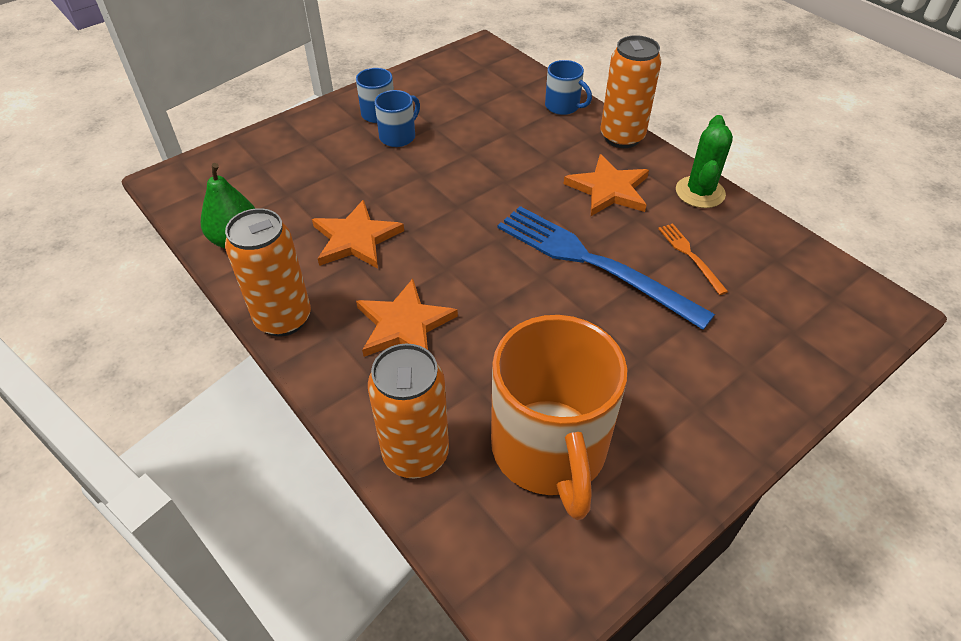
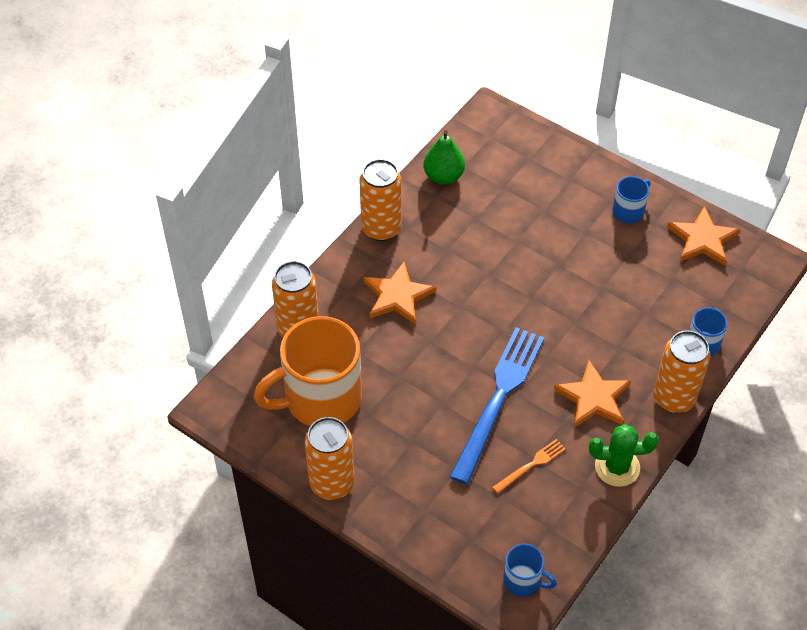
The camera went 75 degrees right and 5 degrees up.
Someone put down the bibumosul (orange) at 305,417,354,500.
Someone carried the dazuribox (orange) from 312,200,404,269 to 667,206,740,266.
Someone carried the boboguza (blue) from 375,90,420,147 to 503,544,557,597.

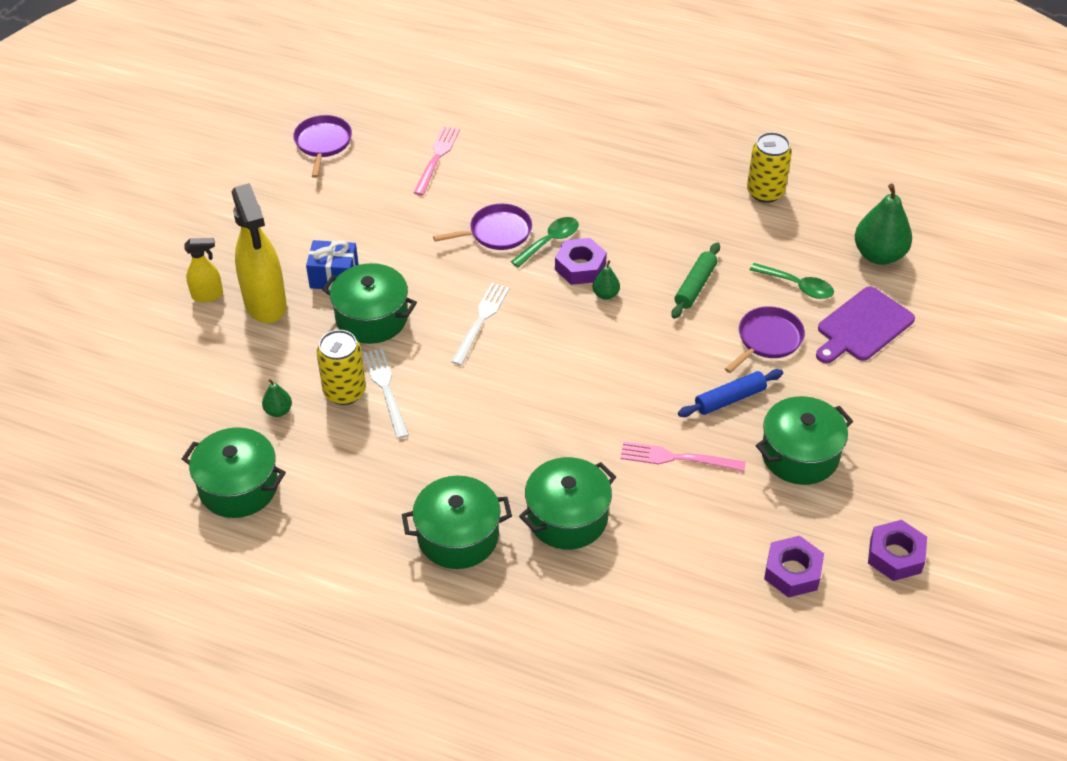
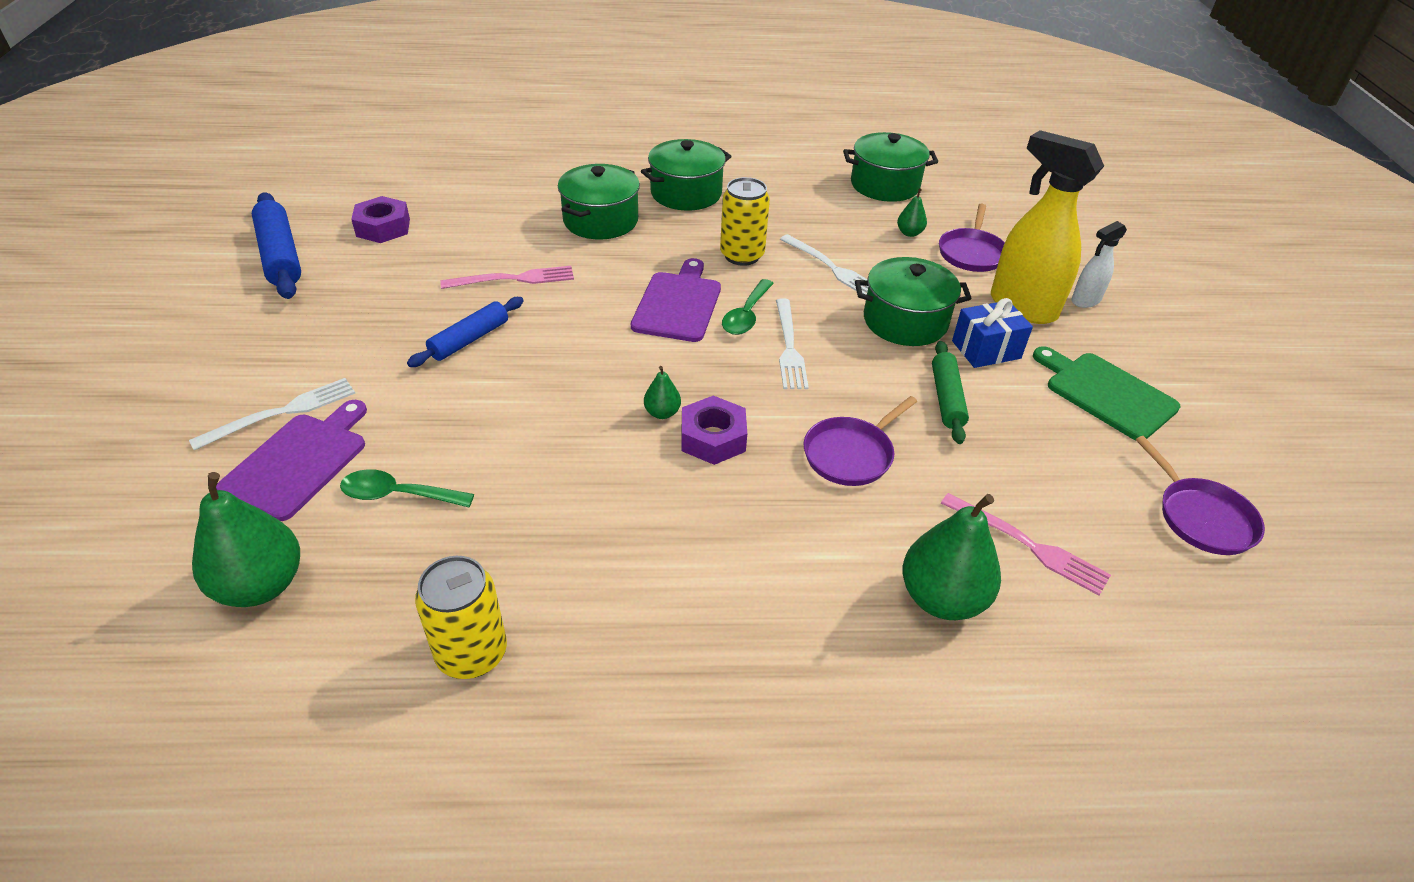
The camera went 155 degrees right and 5 degrees down.
Someone took away the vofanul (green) at 756,396,853,485.
Someone put down the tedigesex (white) at 189,378,355,450.
Someone put down the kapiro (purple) at 631,258,721,342.
Someone put down the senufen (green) at 902,494,1001,620.
Someone put down the kapiro (green) at 1033,346,1180,440.
Someone carried the bibumosul (yellow) from 317,330,366,405 to 720,177,770,266.
Someone carried the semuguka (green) from 511,217,579,268 to 722,279,774,335.
Someone carried the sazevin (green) from 671,242,720,319 to 932,341,969,444.
Someone carried the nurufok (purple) from 725,306,805,373 to 939,204,1005,272.
Someone swapped the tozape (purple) at 868,520,927,581 for the sazevin (blue) at 252,192,301,299.
Someone repainted the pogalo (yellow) at 184,238,223,302, which became the pogalo (white) at 1071,221,1127,308.
Someone rotated the tedigesex (pink) at 413,126,460,196 by 45 degrees counterclockwise.

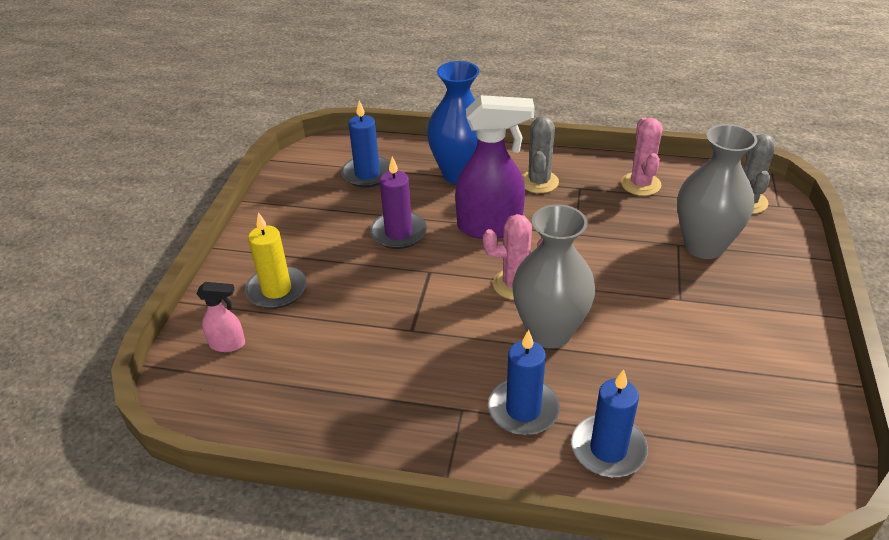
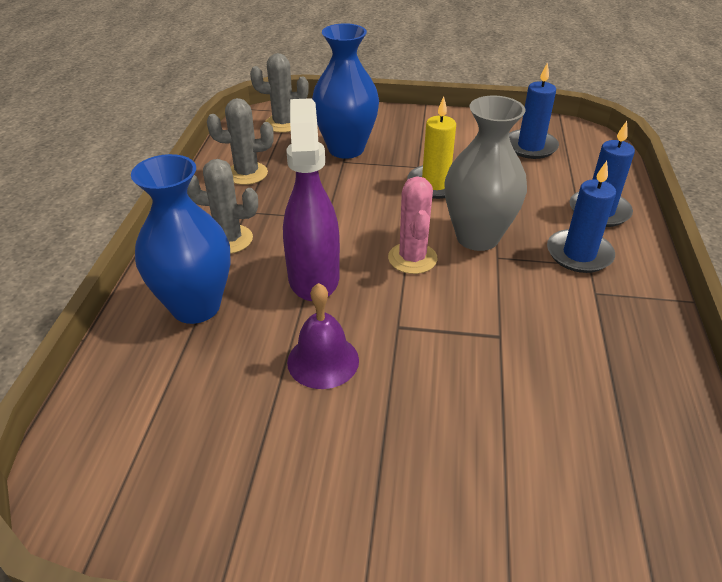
The camera went 95 degrees left and 0 degrees up.
Someone took away the pogalo (pink) at 197,282,245,352.
Someone carried the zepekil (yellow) from 245,212,307,309 to 407,97,456,199.
Someone carried the zepekil (blue) from 341,101,390,188 to 509,62,559,159.
Someone swapped the zepekil (purple) at 370,157,427,249 for the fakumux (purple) at 287,283,359,389.
Someone repainted the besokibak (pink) at 621,117,663,196, which became the besokibak (grey) at 207,98,274,185.
Someone repainted the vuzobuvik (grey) at 677,124,757,259, which became the vuzobuvik (blue) at 312,23,379,159.

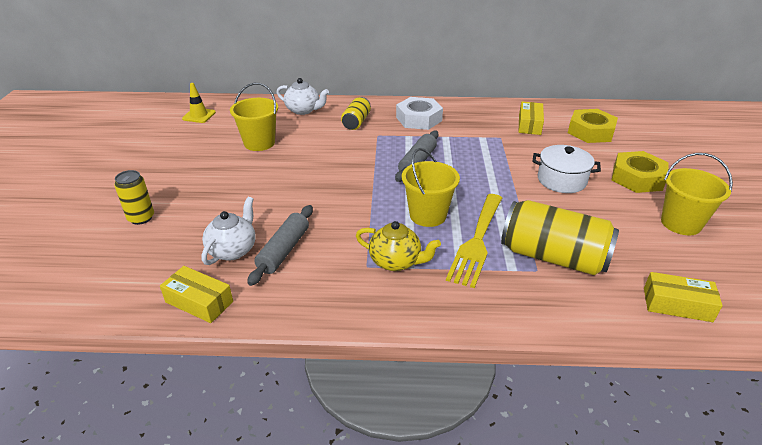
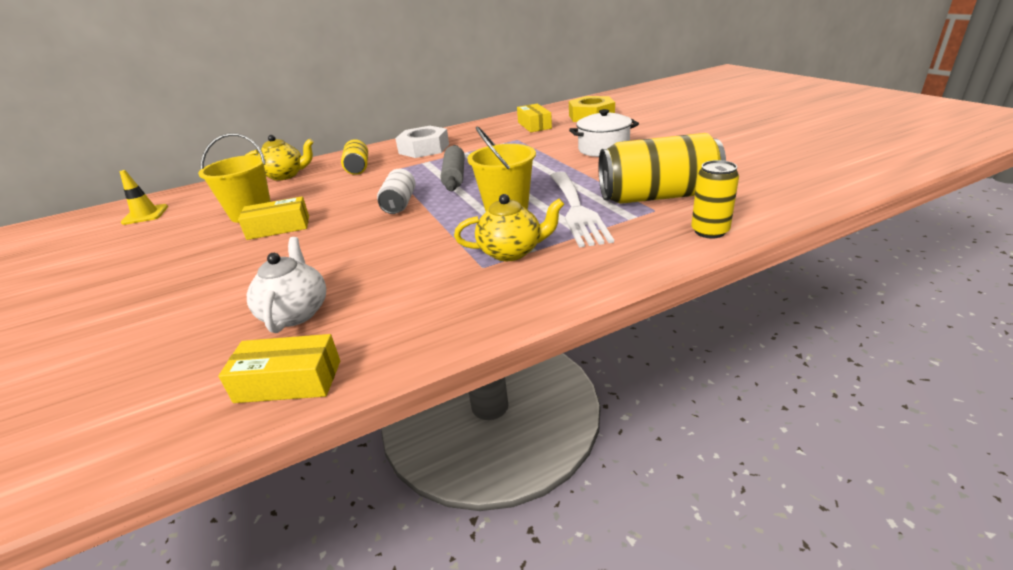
The camera went 25 degrees left and 5 degrees down.
Someone took away the sazevin (grey) at 247,205,313,286.
Someone took away the tozape (yellow) at 612,151,669,193.
Someone took away the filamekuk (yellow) at 661,153,733,235.
Someone put down the bibumosul (white) at 377,169,415,214.
Someone carried the bibumosul (yellow) from 114,170,154,225 to 691,160,739,238.
Someone carried the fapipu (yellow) from 644,272,723,322 to 238,196,309,240.
Someone repainted the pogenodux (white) at 276,78,329,115, which became the pogenodux (yellow) at 246,135,314,181.
Someone repainted the tedigesex (yellow) at 446,194,502,288, which became the tedigesex (white) at 550,171,614,247.

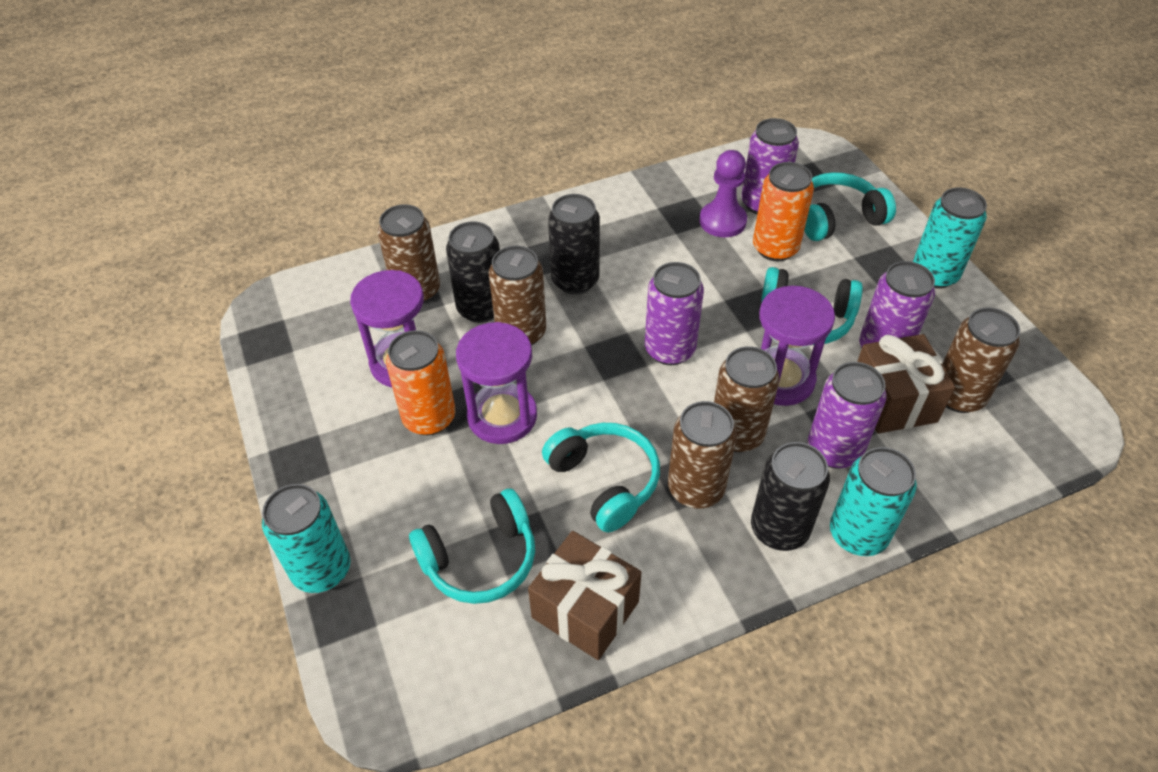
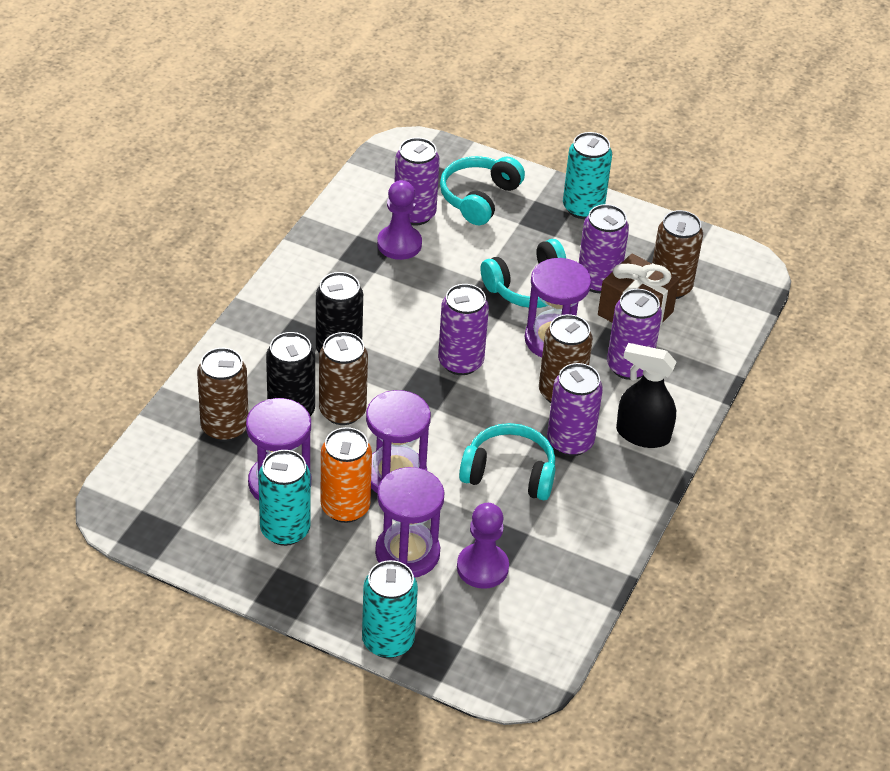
The camera went 45 degrees left and 5 degrees down.
Someone took away the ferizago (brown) at 528,531,641,660.
Someone took away the bibumosul (orange) at 753,162,814,261.
Someone put down the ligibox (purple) at 375,467,444,577.
Someone carried the bibumosul (turquoise) from 830,447,917,556 to 258,450,311,546.
Someone swapped the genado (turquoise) at 409,489,535,604 for the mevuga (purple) at 457,503,509,589.
Someone swapped the bibumosul (black) at 751,442,830,551 for the pogalo (black) at 616,343,676,448.
Someone repainted the bibumosul (brown) at 668,401,737,508, which became the bibumosul (purple) at 547,363,603,456.

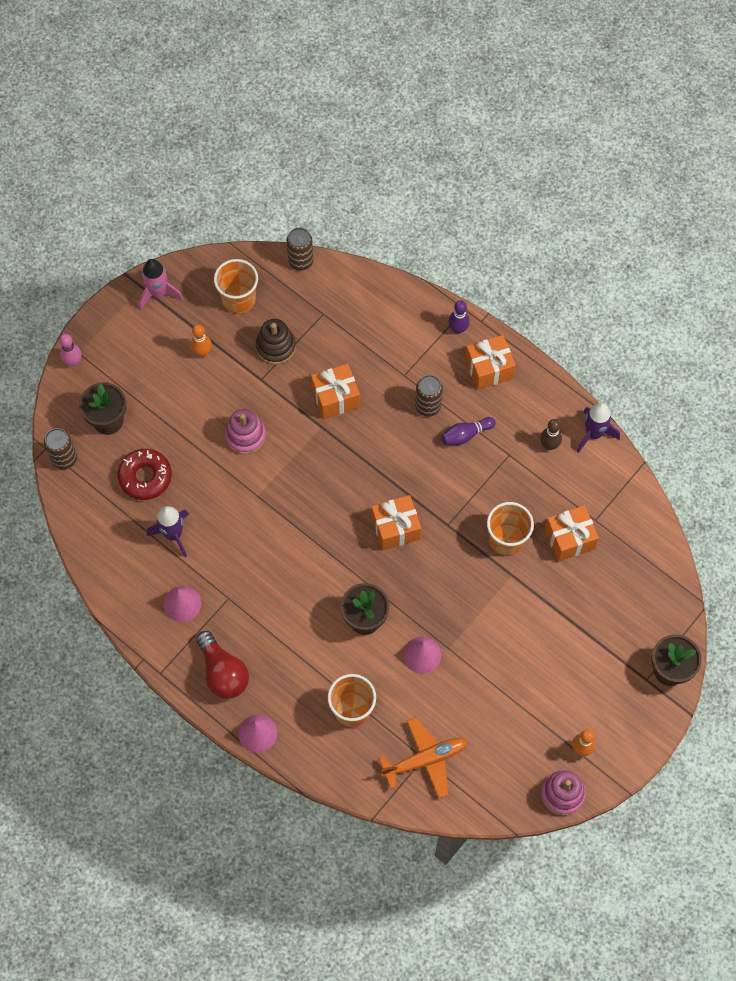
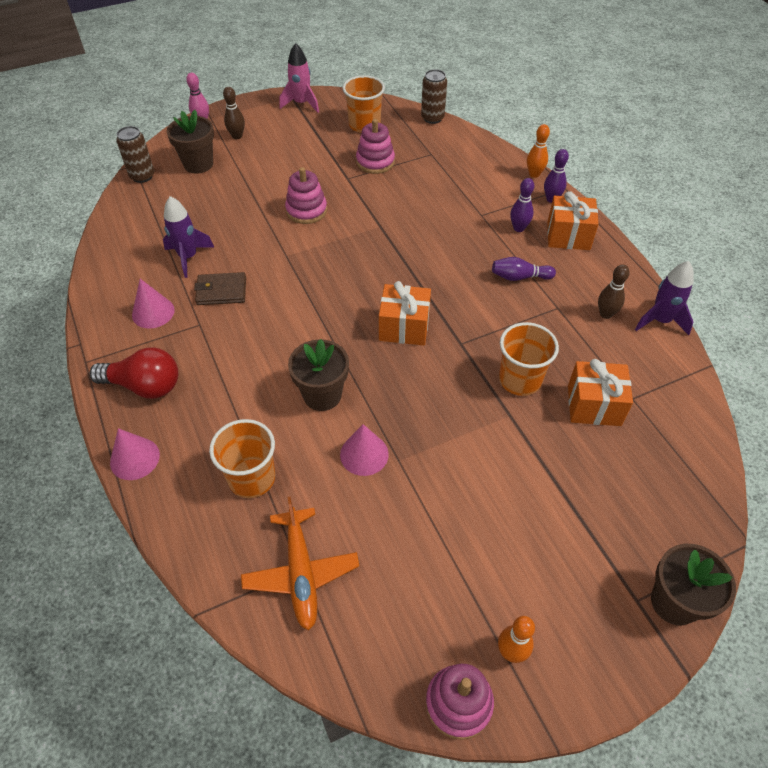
The camera went 25 degrees right and 15 degrees down.
Someone took away the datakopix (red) at 117,449,172,500.
Someone took away the ferizago (orange) at 311,364,360,419.
Someone took away the bibumosul (brown) at 415,375,443,417.
Someone put down the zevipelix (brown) at 194,272,246,305.
Someone put down the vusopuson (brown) at 223,87,245,139.
Someone put down the vusopuson (purple) at 510,178,534,232.
Someone carried the vusopuson (orange) from 191,324,212,357 to 527,124,550,178.
Someone repainted the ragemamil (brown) at 256,319,296,365, which became the ragemamil (pink) at 356,119,395,174.
Someone rotated the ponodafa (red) at 196,631,249,699 by 75 degrees counterclockwise.
Someone rotated the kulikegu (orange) at 378,717,468,798 by 75 degrees clockwise.

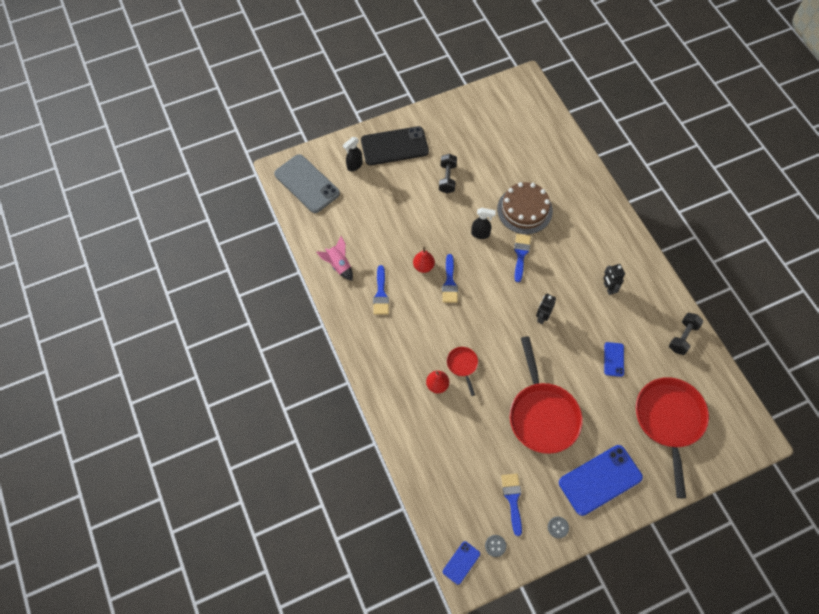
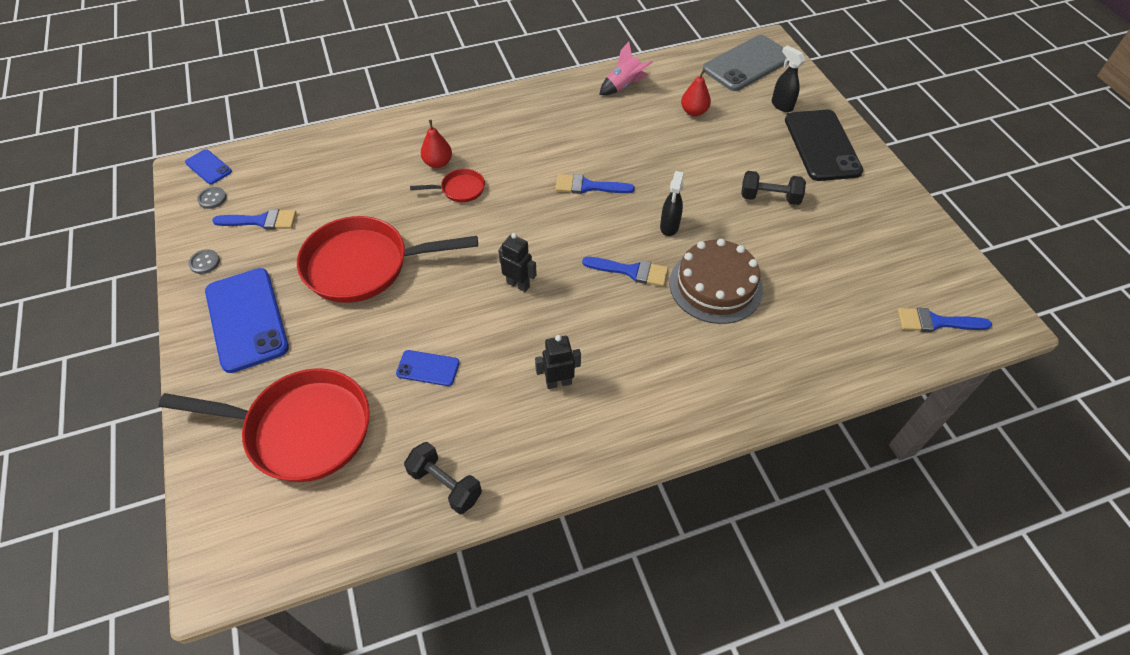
The camera went 95 degrees right and 10 degrees down.
Someone carried the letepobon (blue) from 373,265,389,315 to 897,308,992,332.
Someone carried the senufen (red) from 413,247,435,273 to 681,69,711,116.

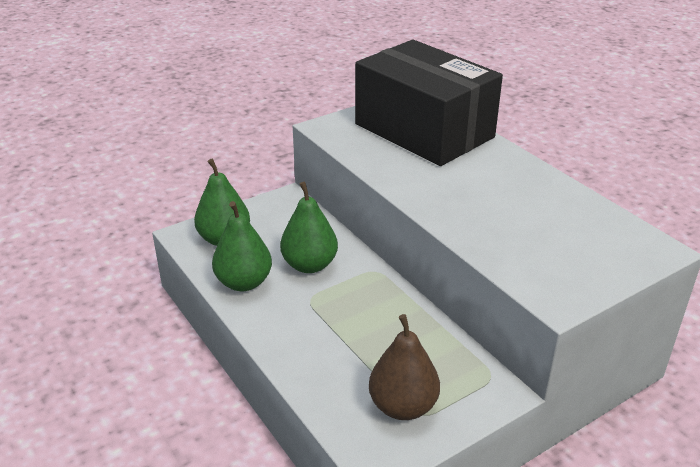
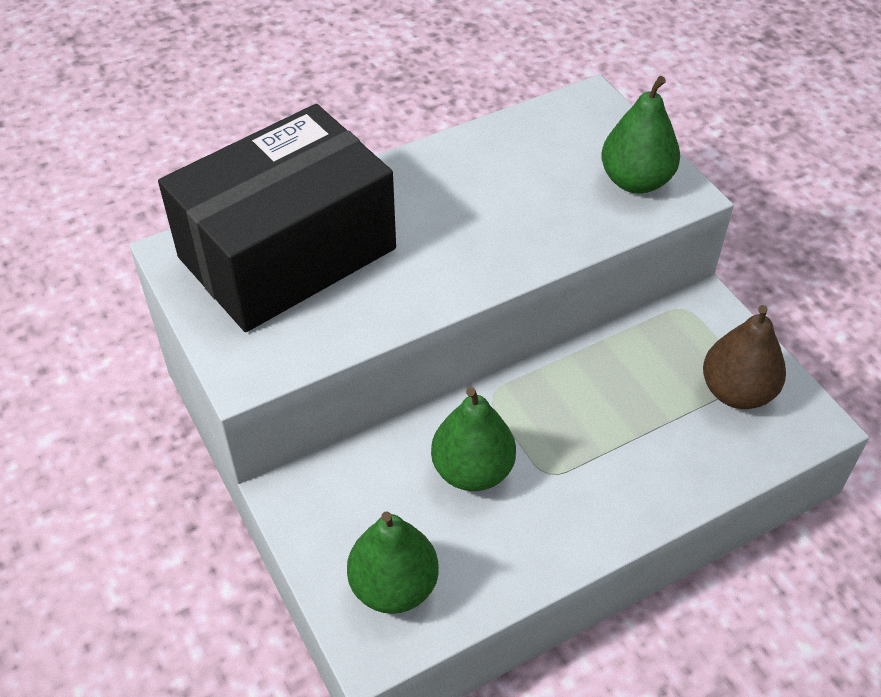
The camera went 85 degrees left and 15 degrees up.
Someone carried the senufen (green) from 212,201,272,291 to 601,76,680,194.

